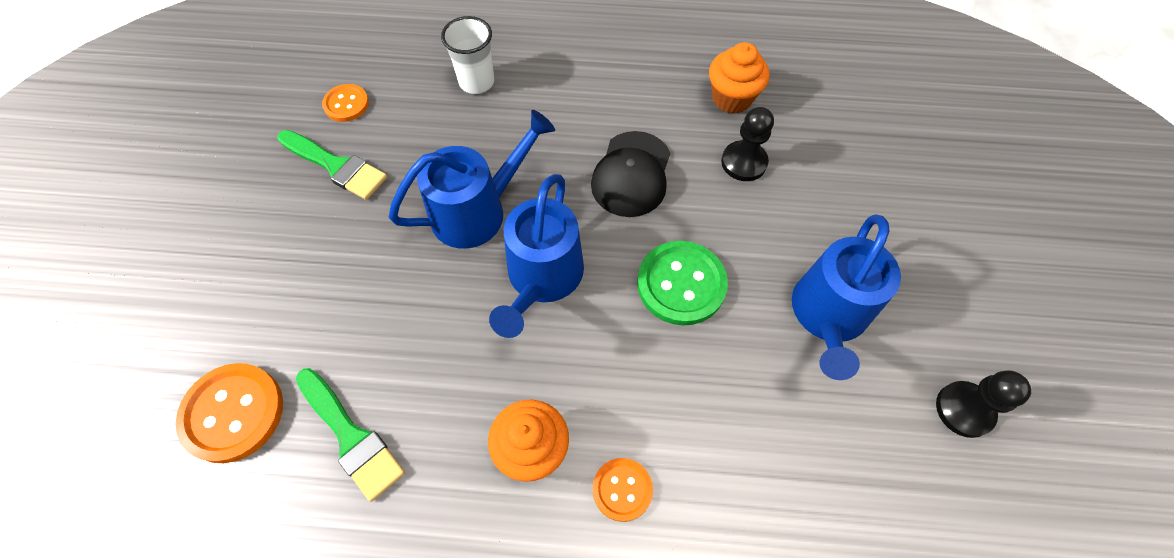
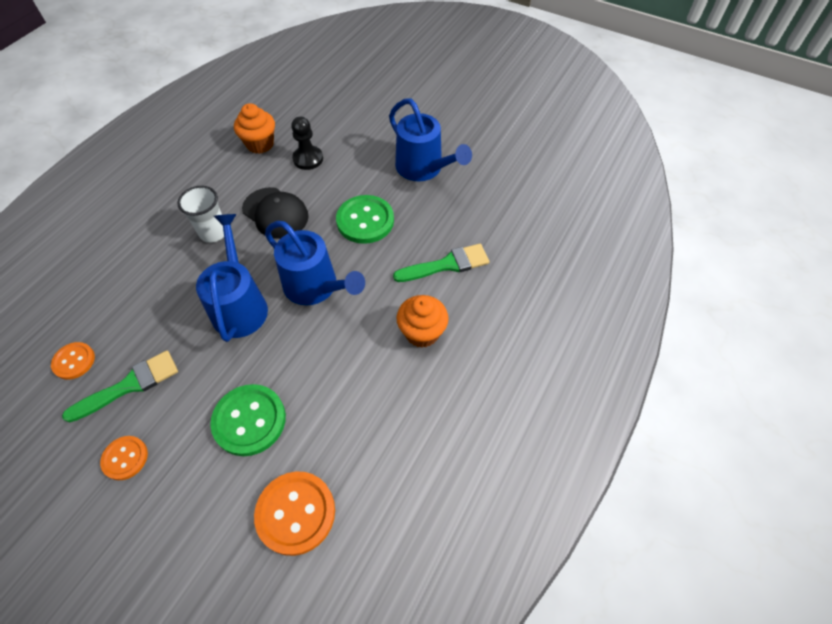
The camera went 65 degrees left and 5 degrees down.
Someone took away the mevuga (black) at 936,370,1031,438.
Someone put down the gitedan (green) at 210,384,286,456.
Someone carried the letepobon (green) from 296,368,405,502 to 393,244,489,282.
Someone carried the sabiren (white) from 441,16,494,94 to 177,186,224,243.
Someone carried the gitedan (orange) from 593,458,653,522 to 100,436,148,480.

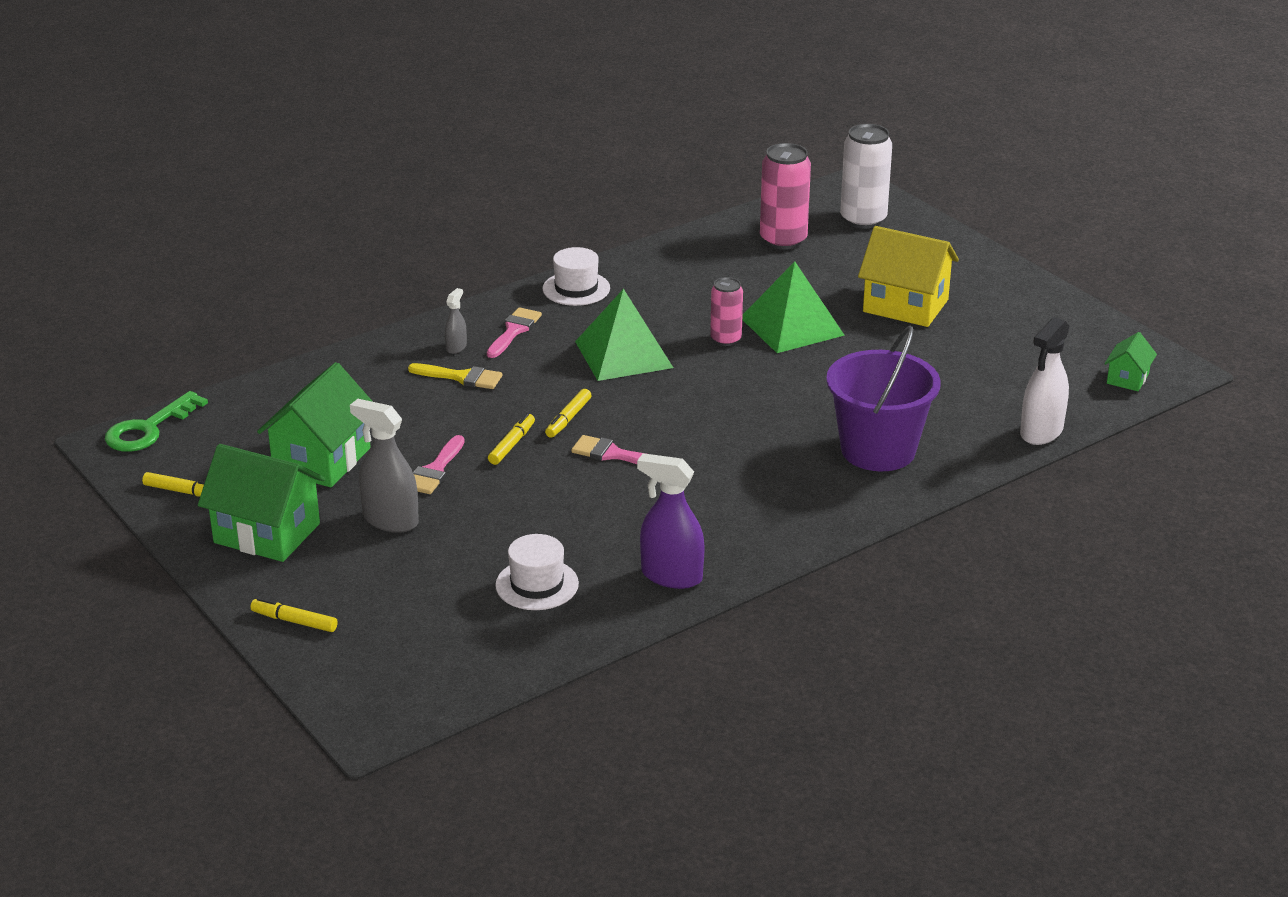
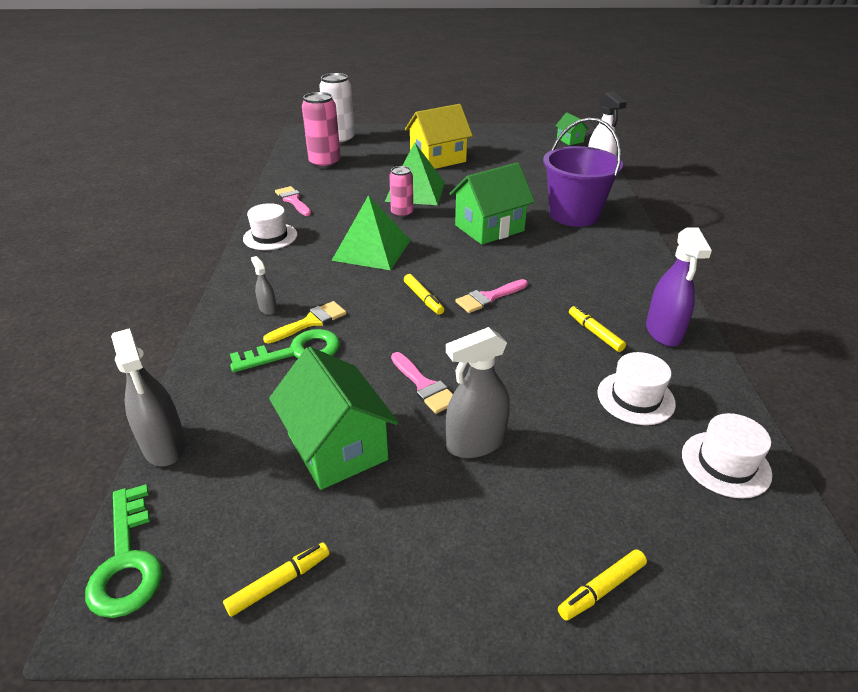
The camera went 55 degrees left and 5 degrees up.
Someone put down the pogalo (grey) at 111,328,186,466.
Someone put down the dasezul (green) at 230,329,340,372.
Someone put down the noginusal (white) at 682,413,772,498.
Someone carried the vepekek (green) from 198,444,325,562 to 450,162,535,245.
Someone carried the letepobon (pink) from 487,307,542,358 to 275,186,311,216.
Someone carried the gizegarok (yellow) from 488,413,535,465 to 569,306,626,352.
Someone rotated the pogalo (purple) at 637,453,705,589 by 60 degrees counterclockwise.

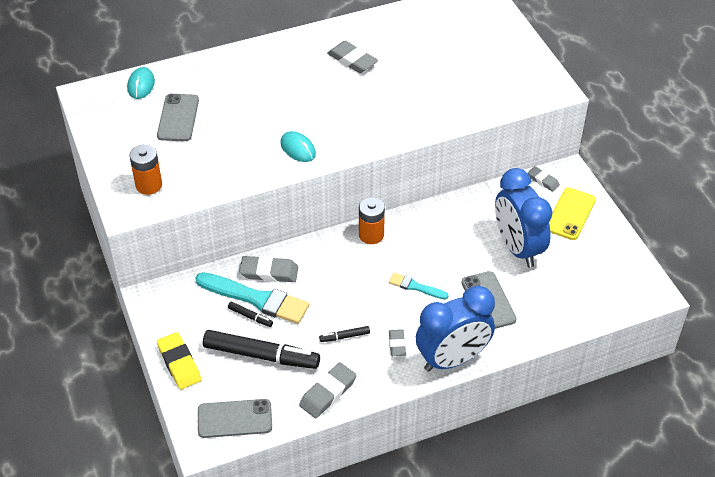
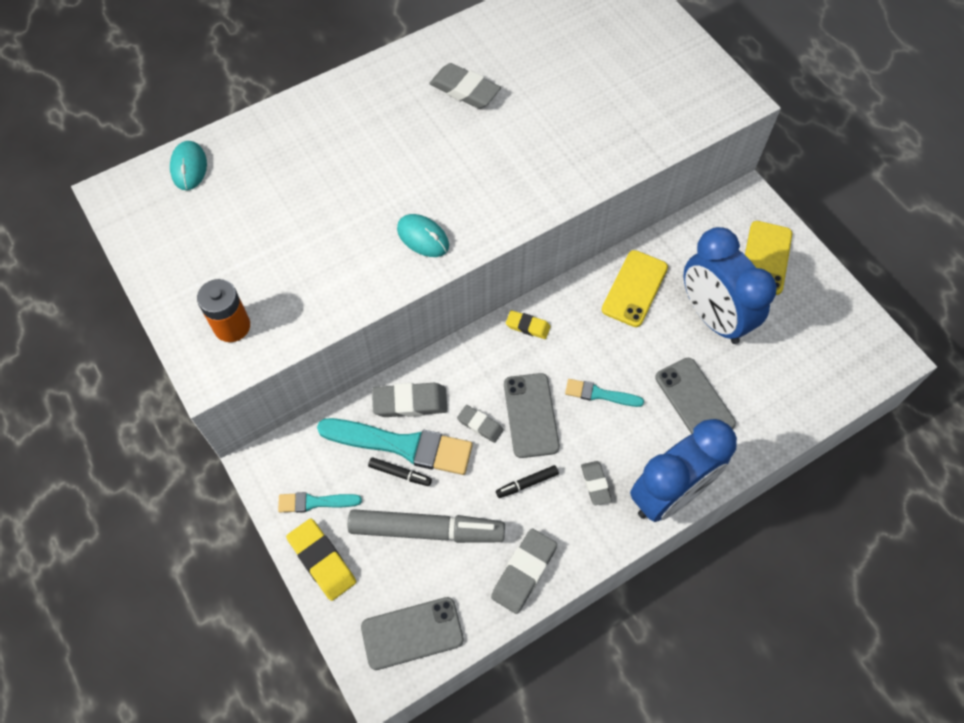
The camera went 10 degrees left and 15 degrees up.
Someone put down the letepobon (turquoise) at 278,492,362,512.
Someone put down the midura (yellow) at 602,250,668,327.
Someone carried the midura (grey) from 157,94,199,141 to 504,373,560,458.
Someone carried the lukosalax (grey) from 528,166,560,192 to 457,405,504,443.
Someone swapped the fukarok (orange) at 359,197,385,244 for the lukosalax (yellow) at 506,310,551,339.
Someone repainted the gizegarok (black) at 203,330,320,369, which became the gizegarok (grey) at 348,509,505,543.

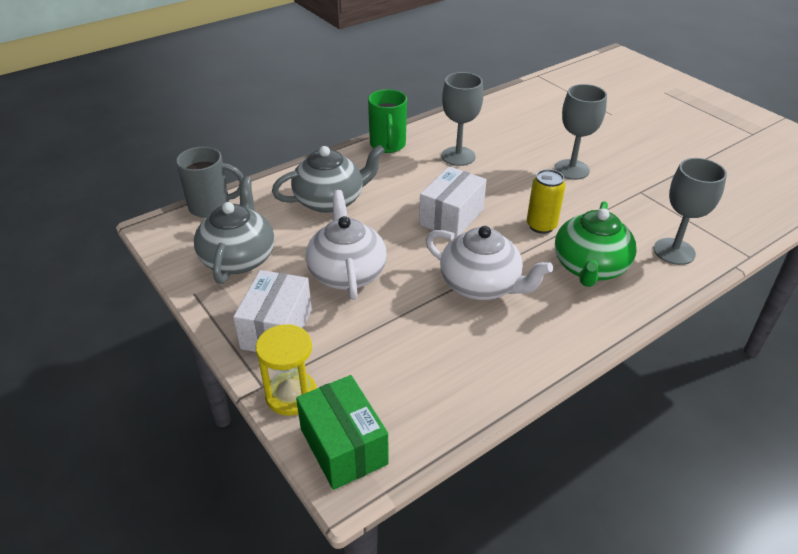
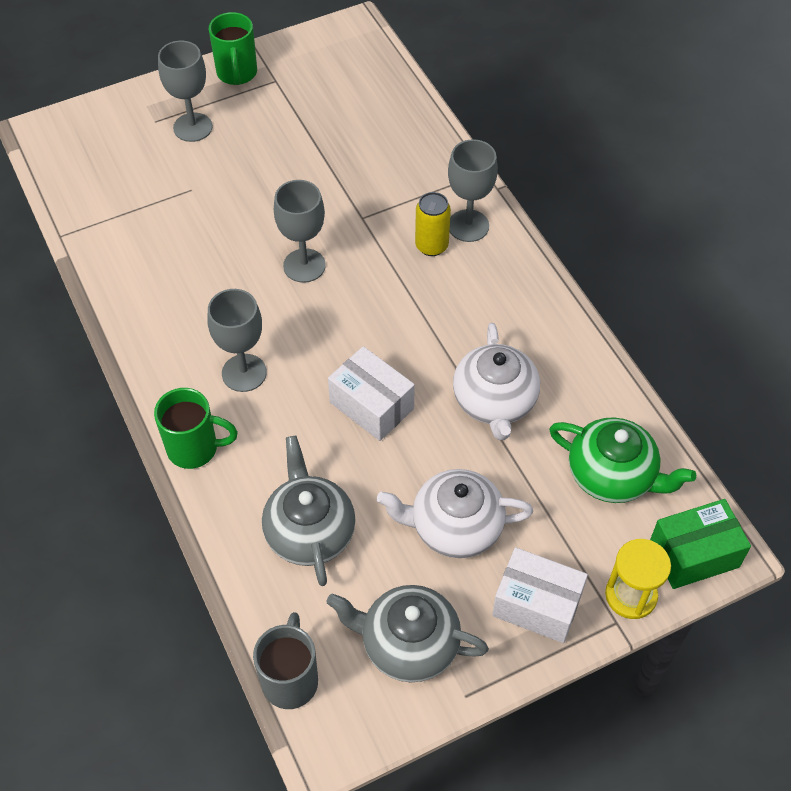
The camera went 80 degrees left and 15 degrees up.
Someone put down the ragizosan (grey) at 158,41,213,142.
Someone put down the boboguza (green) at 209,12,257,85.
Someone carried the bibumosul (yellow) from 527,169,565,234 to 415,192,451,256.
Someone carried the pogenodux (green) from 555,201,637,287 to 549,417,696,503.
Someone rotated the pogenodux (white) at 425,226,553,300 by 135 degrees clockwise.

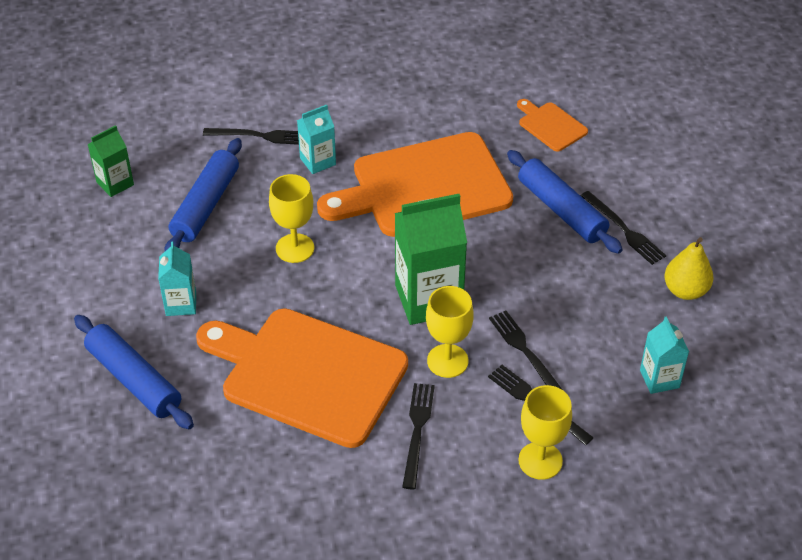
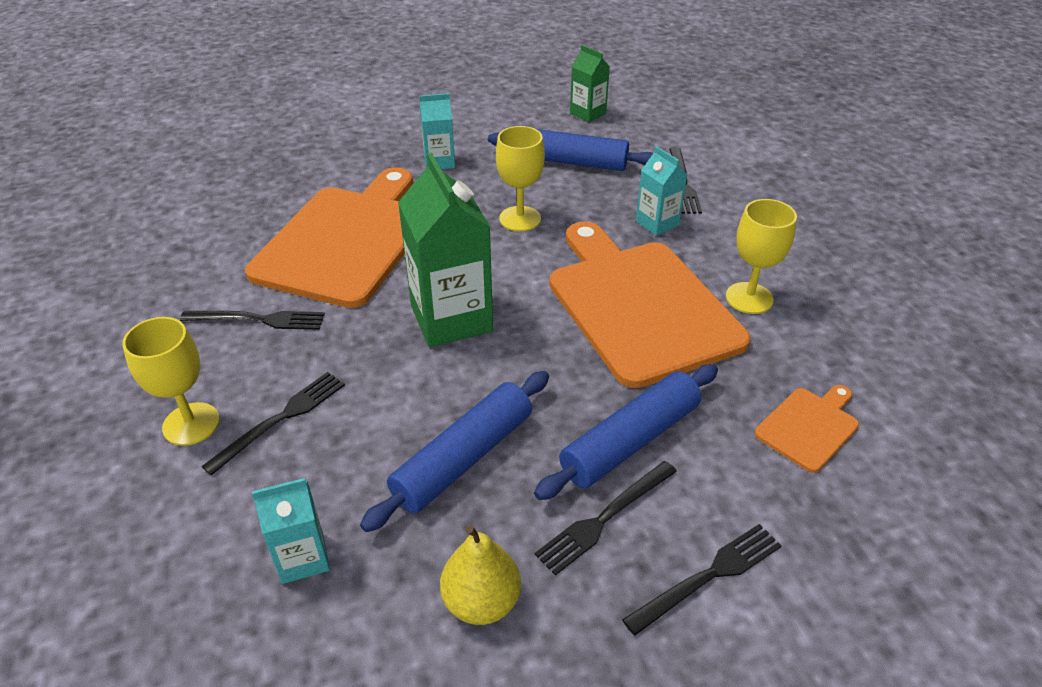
The camera went 85 degrees right and 5 degrees down.
Someone carried the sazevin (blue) from 74,315,194,429 to 360,371,549,532.
Someone carried the ragizosan (yellow) from 426,286,474,378 to 726,199,797,314.
Someone carried the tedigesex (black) from 489,311,563,390 to 622,524,782,636.

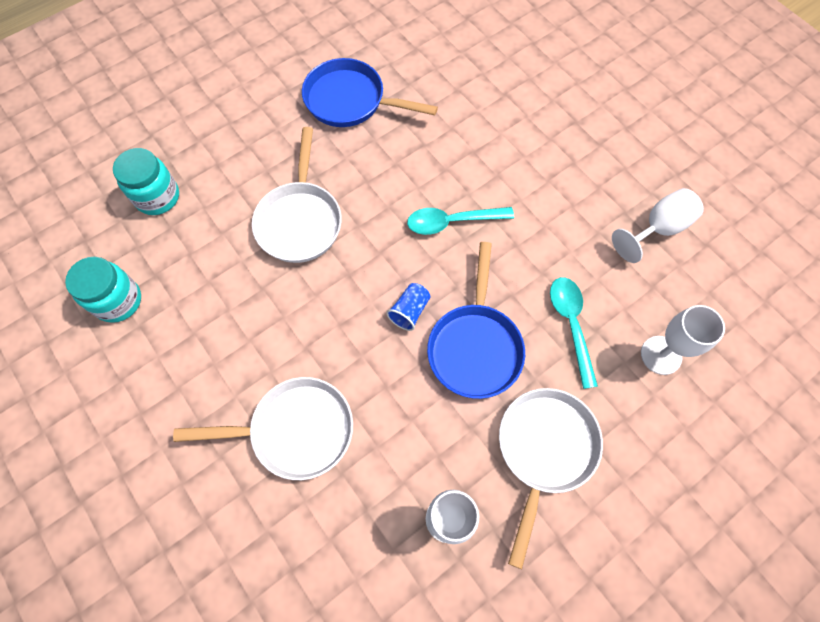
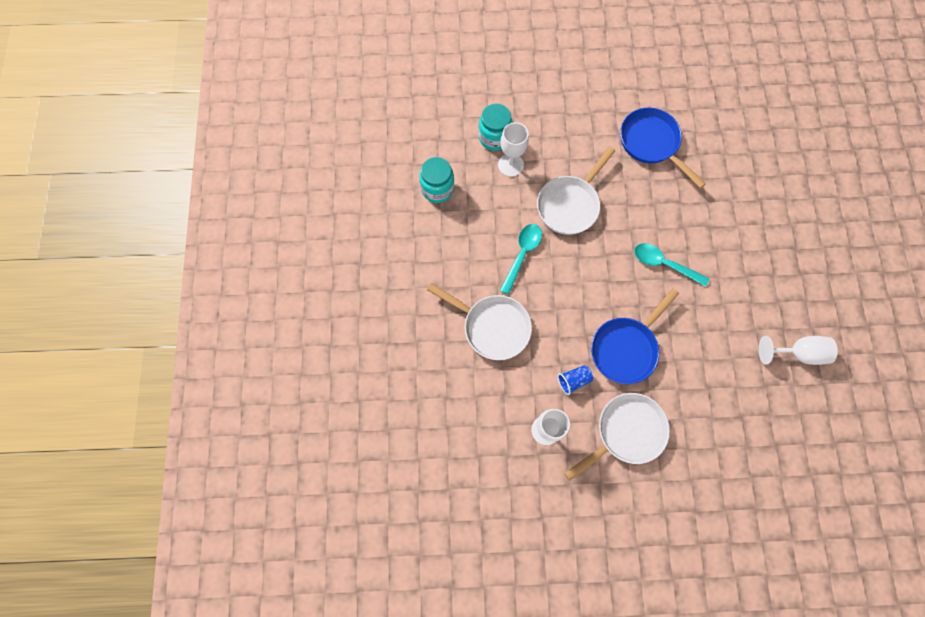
The camera went 35 degrees right and 5 degrees up.
Someone carried the sabiren (blue) from 386,283,431,331 to 558,365,593,395.
Someone carried the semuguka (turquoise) from 550,277,598,389 to 500,224,542,295.
Someone carried the ragizosan (white) from 641,305,725,375 to 498,122,529,177.

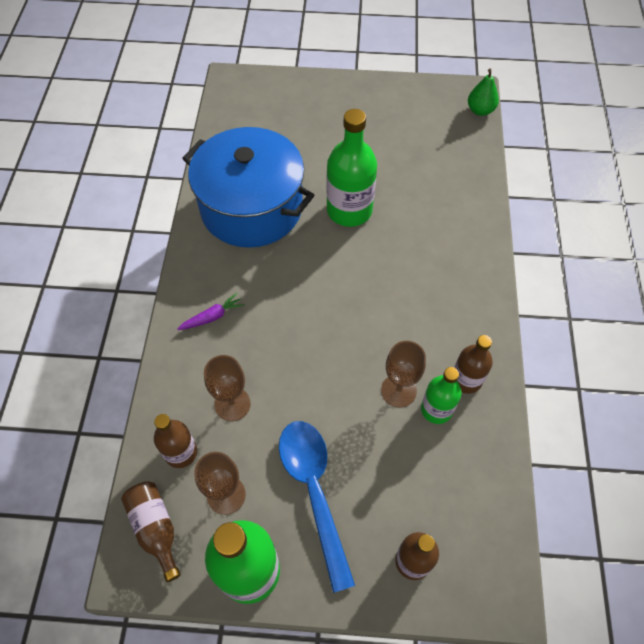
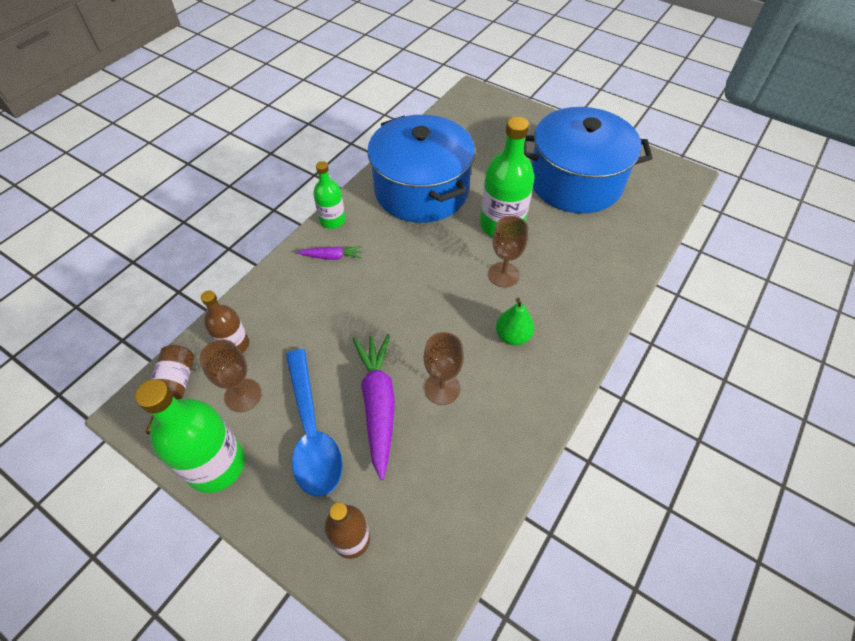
The camera went 30 degrees right and 5 degrees down.
Someone took away the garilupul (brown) at 454,335,493,394.
Someone put down the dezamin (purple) at 353,334,395,480.
Someone put down the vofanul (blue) at 524,107,653,213.
Someone carried the ragizosan (brown) from 204,355,251,421 to 488,216,528,288.
Someone carried the garilupul (green) from 421,367,462,424 to 313,161,345,229.
Someone carried the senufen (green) from 468,69,499,116 to 496,298,534,345.
Someone rotated the semuguka (blue) at 279,421,355,593 by 150 degrees clockwise.

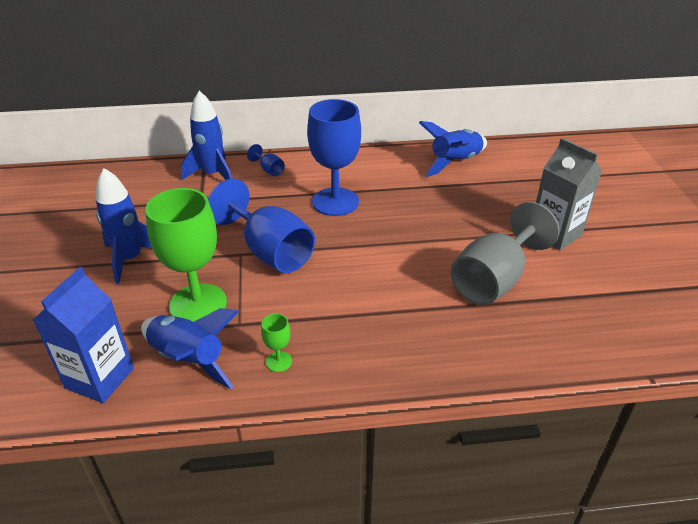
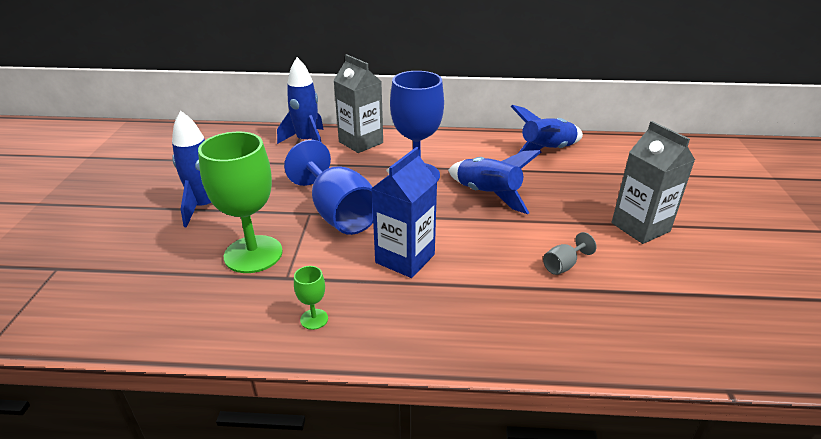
The camera went 10 degrees right and 5 degrees down.
Someone carried the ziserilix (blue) from 33,267,134,403 to 371,147,437,278.
Someone carried the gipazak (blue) from 141,308,239,389 to 448,150,541,214.
Someone swapped the ragizosan (blue) at 247,144,285,176 for the ziserilix (grey) at 333,54,383,153.
Someone scaled the ragizosan (grey) at 450,202,559,305 by 0.42.

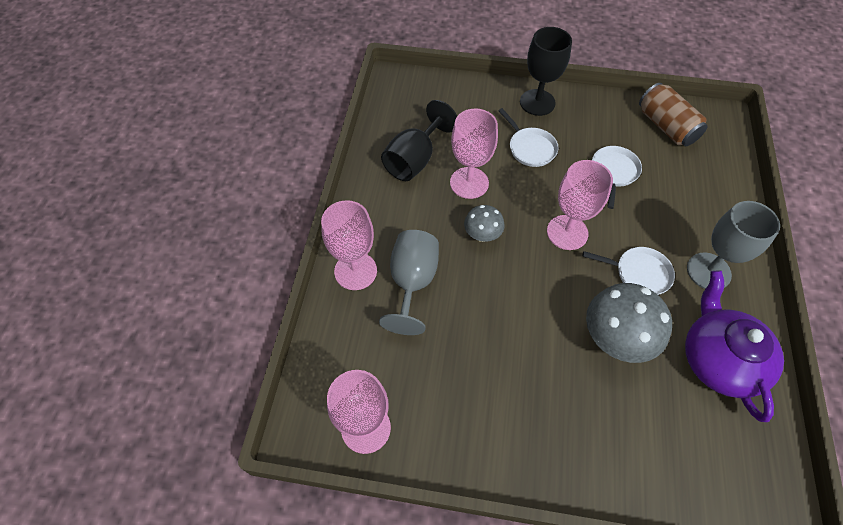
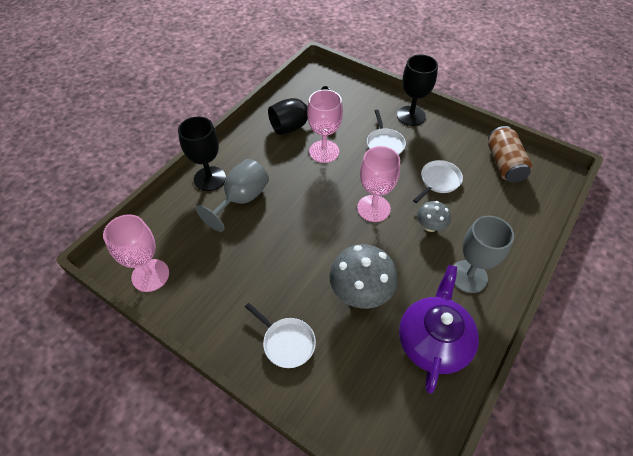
The camera went 25 degrees right and 5 degrees down.
Someone carried the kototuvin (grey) from 464,205,504,242 to 417,201,451,232.
Someone carried the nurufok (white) from 582,247,675,295 to 245,303,316,368.
Someone repainted the ragizosan (pink) at 321,200,377,290, which became the ragizosan (black) at 178,117,226,191.

